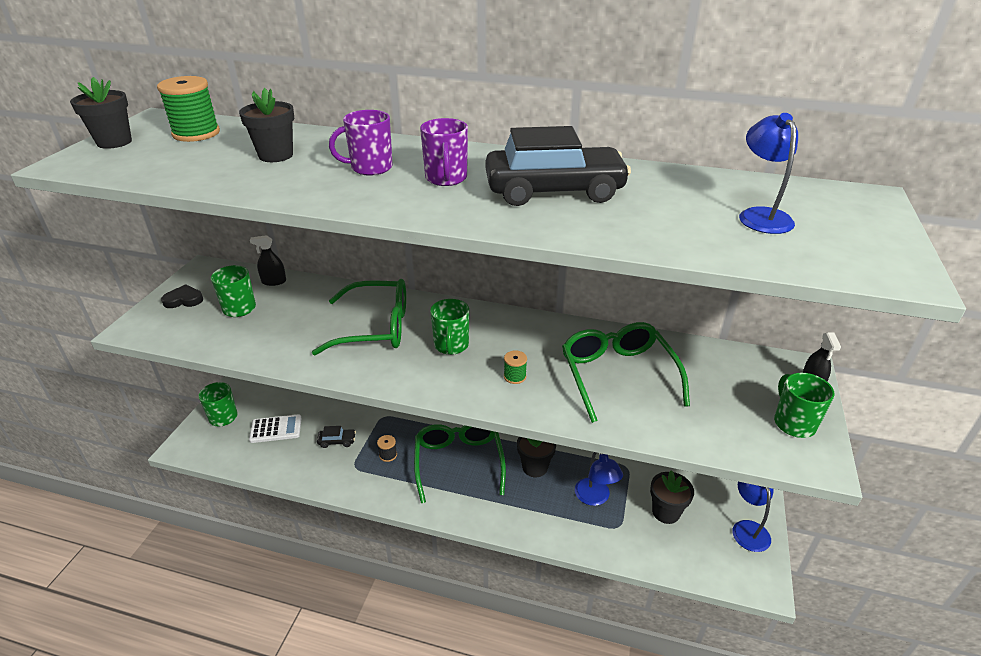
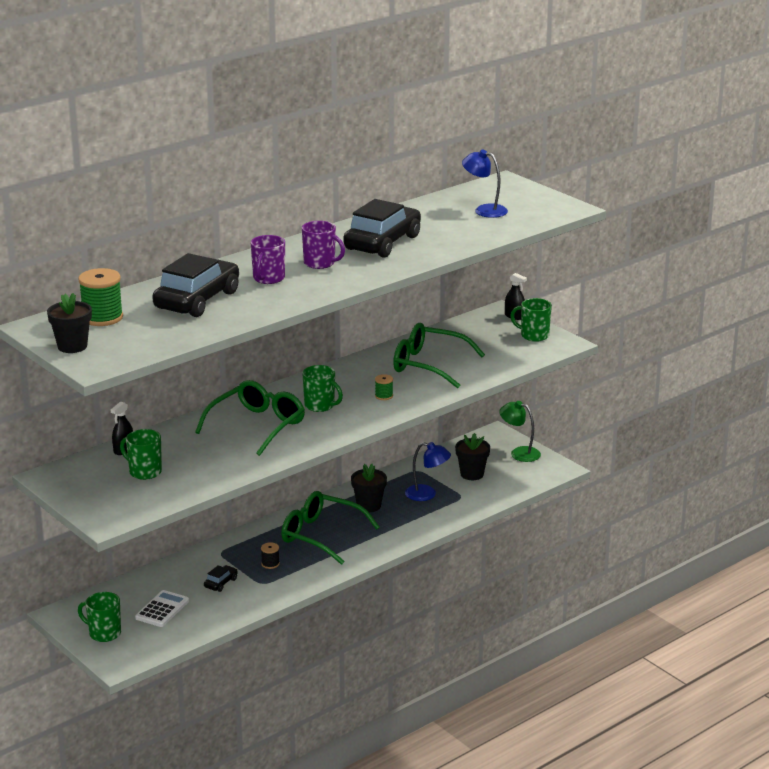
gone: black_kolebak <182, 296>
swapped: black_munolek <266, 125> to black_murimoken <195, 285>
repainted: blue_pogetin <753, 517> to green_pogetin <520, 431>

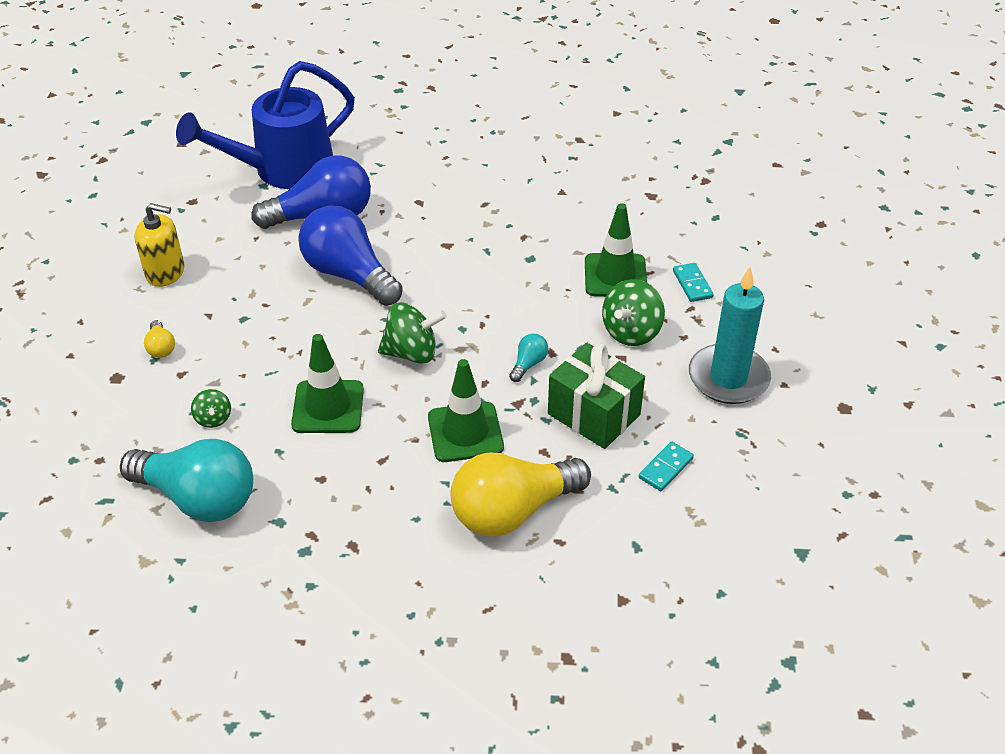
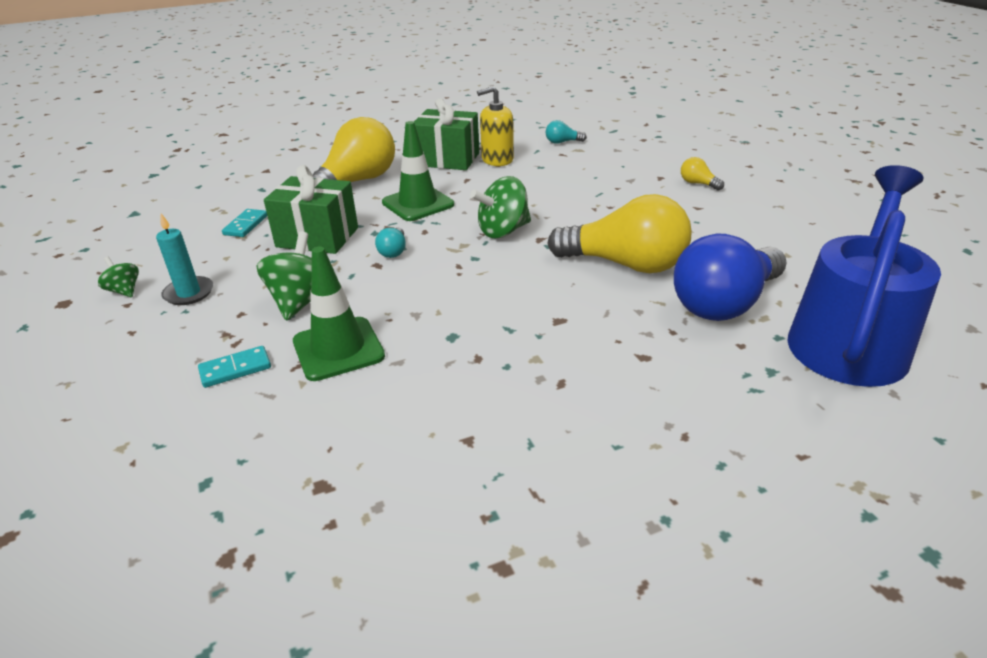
gone: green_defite <327, 383>
new: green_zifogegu <446, 134>
shifted: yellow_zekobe <160, 245> to <495, 126>; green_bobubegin <211, 408> to <118, 276>
repainted: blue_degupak <350, 256> to yellow_degupak <619, 233>
rotated: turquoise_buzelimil <693, 282> = <234, 367> 75 degrees counterclockwise
scaled: turquoise_degupak <186, 480> = <566, 132> x0.41; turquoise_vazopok <730, 335> = <184, 259> x0.57

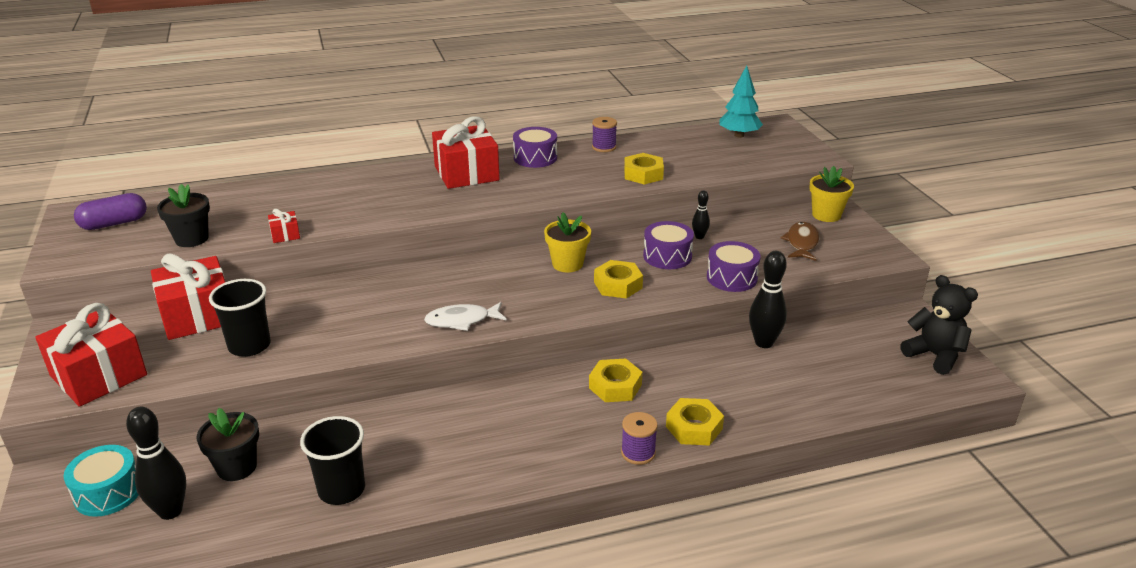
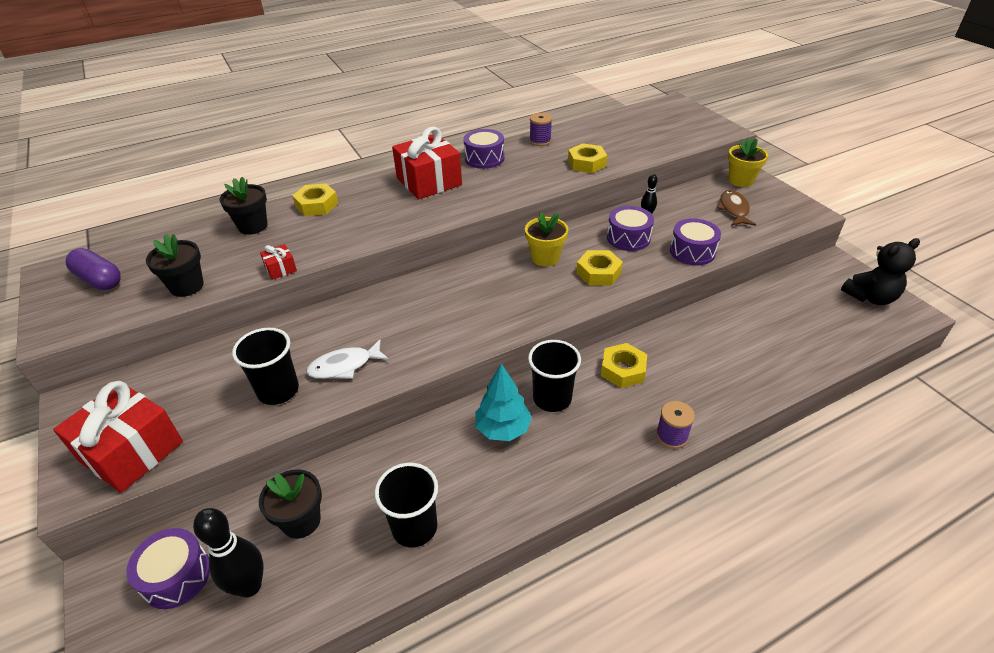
gone: red_zifogegu <188, 296>; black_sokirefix <768, 299>
new: black_munolek <243, 206>; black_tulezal <554, 376>
shifted: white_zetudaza <465, 316> to <347, 359>; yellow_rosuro <695, 422> to <315, 199>; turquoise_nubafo <741, 102> to <503, 402>
repainted: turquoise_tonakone <101, 481> to purple_tonakone <168, 568>
rotated: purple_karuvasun <110, 211> = <93, 269> 75 degrees clockwise; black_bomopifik <939, 325> = <880, 271> 120 degrees clockwise

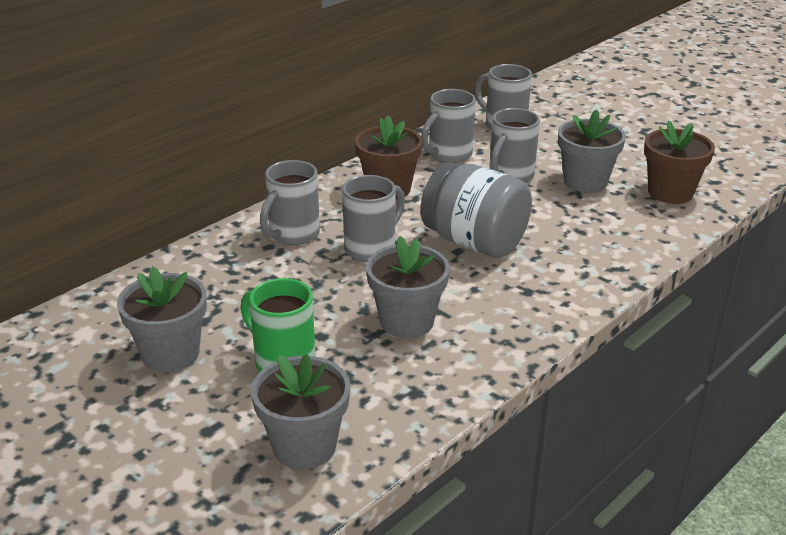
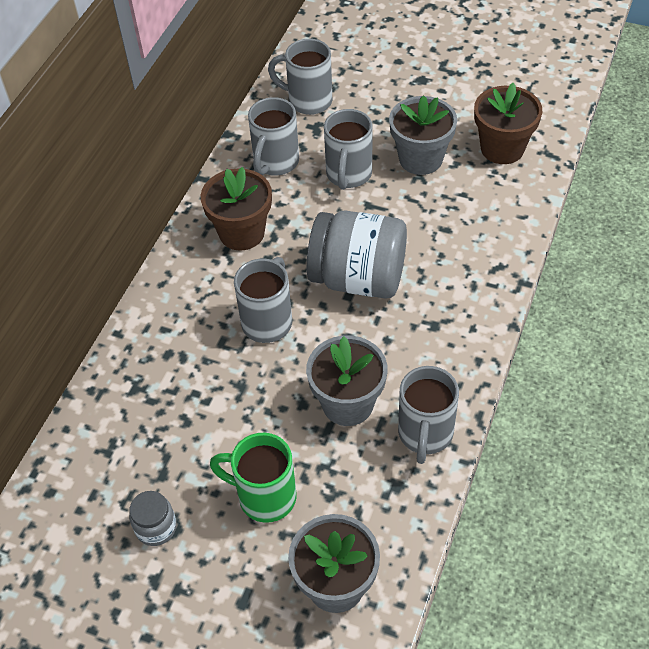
shifted: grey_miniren <290, 202> to <428, 415>
swapped: grey_munolek <162, 319> to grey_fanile <153, 518>

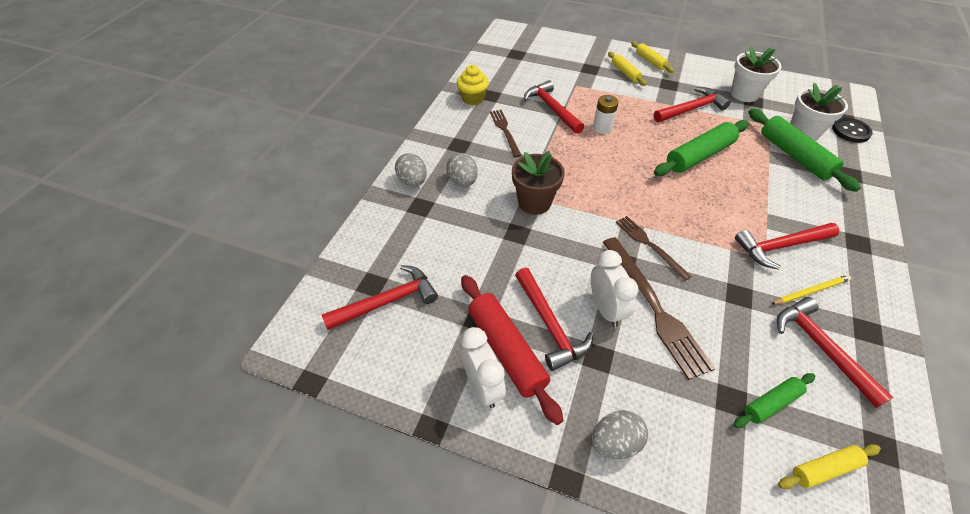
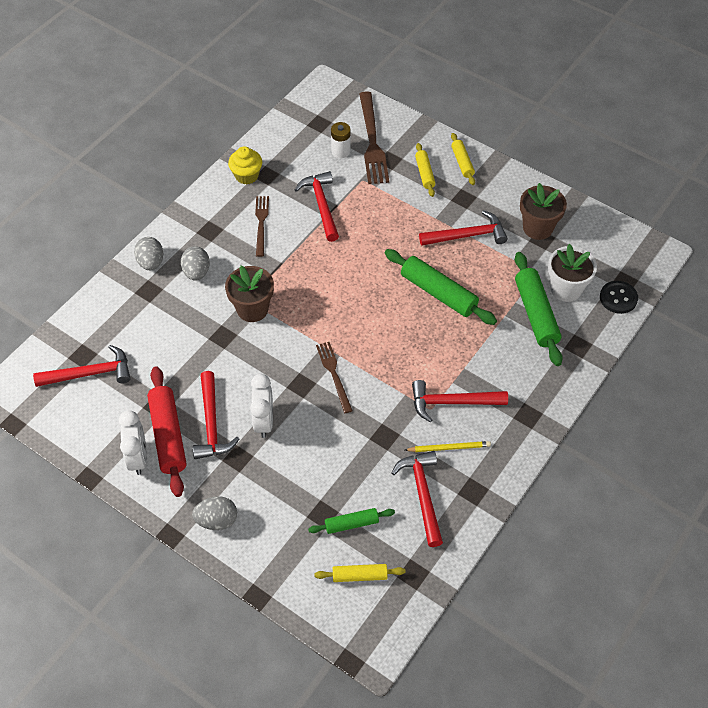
shifted: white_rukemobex <606, 114> to <340, 140>; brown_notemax <659, 308> to <374, 137>
repainted: white_munolek <756, 74> to brown_munolek <543, 211>
rotated: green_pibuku <701, 148> = <440, 287> 60 degrees clockwise

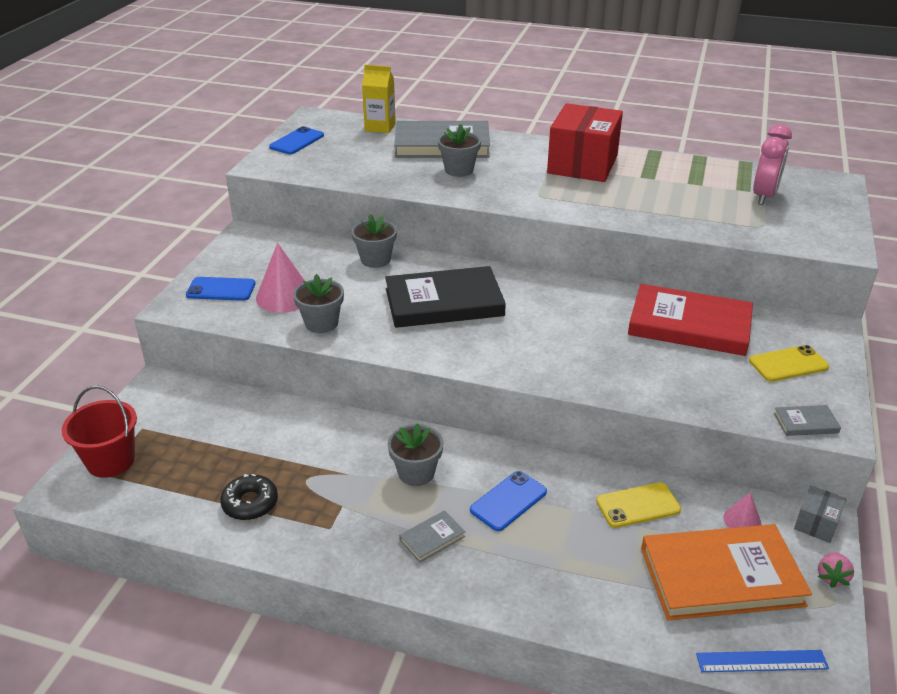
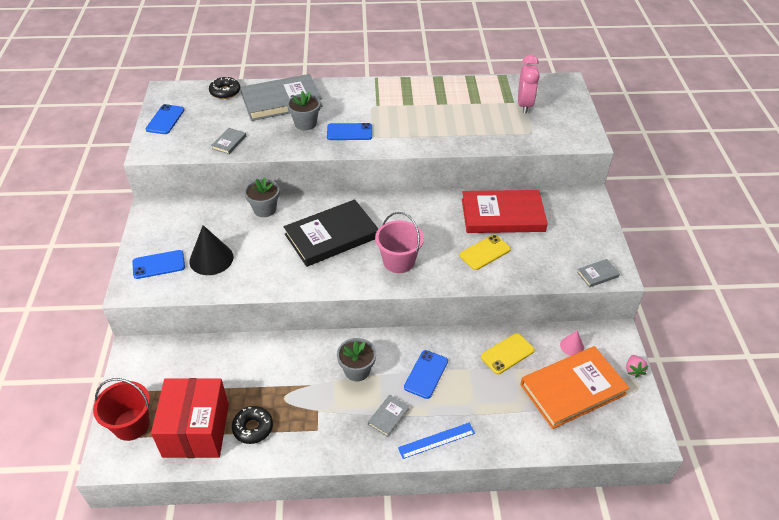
gone: grey_munolek <318, 303>; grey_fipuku <820, 514>
new: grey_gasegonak <228, 141>; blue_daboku <349, 131>; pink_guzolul <399, 242>
shifted: red_fipuku <585, 142> to <190, 418>; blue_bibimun <762, 661> to <436, 441>; yellow_daboku <789, 363> to <485, 252>
swapped: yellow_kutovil <379, 99> to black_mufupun <224, 88>
repainted: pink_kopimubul <280, 278> to black_kopimubul <211, 250>

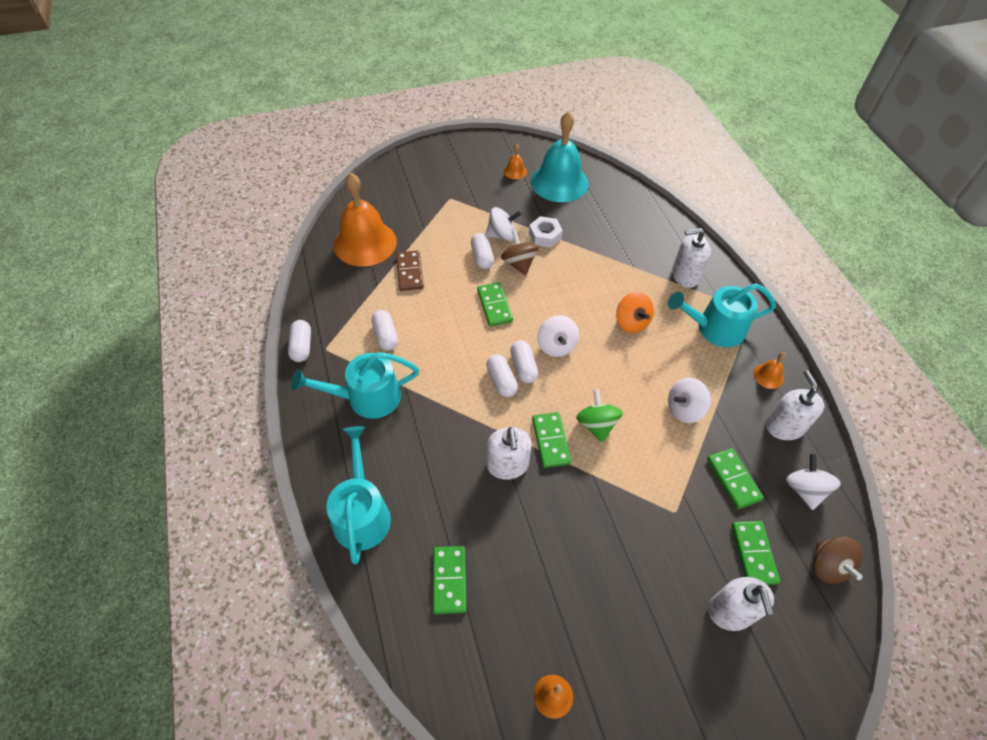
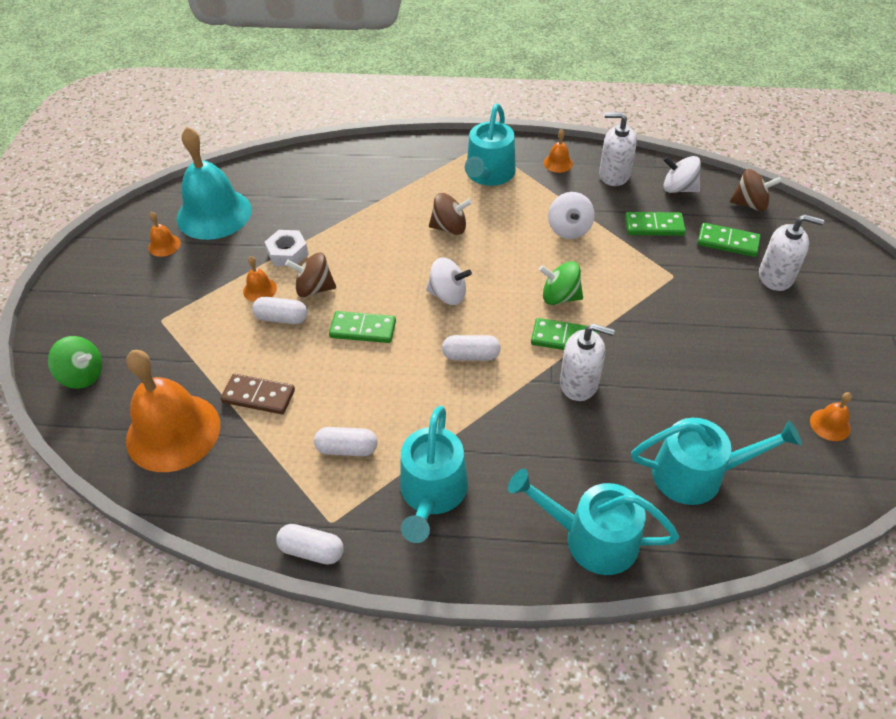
gone: white_karuvasun <524, 361>; white_zekobe <691, 258>
new: green_bobubegin <75, 362>
swapped: green_buzelimil <450, 580> to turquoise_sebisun <716, 461>; white_bobubegin <503, 224> to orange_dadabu <260, 279>
repainted: orange_bobubegin <635, 312> to brown_bobubegin <450, 214>

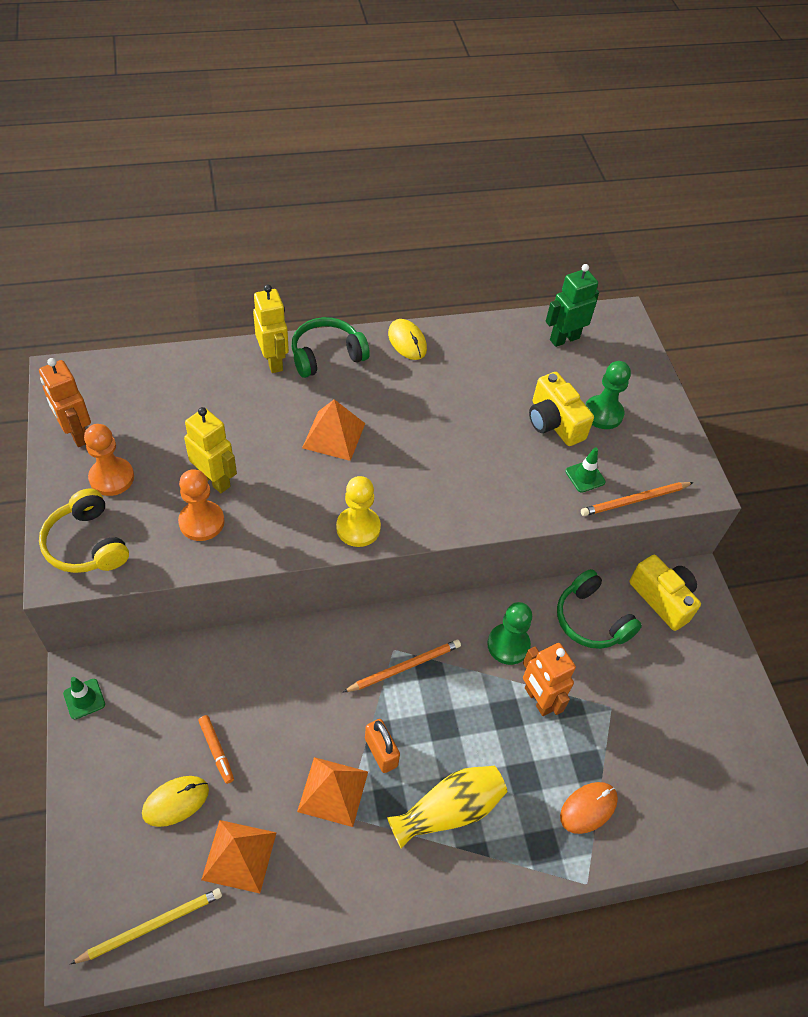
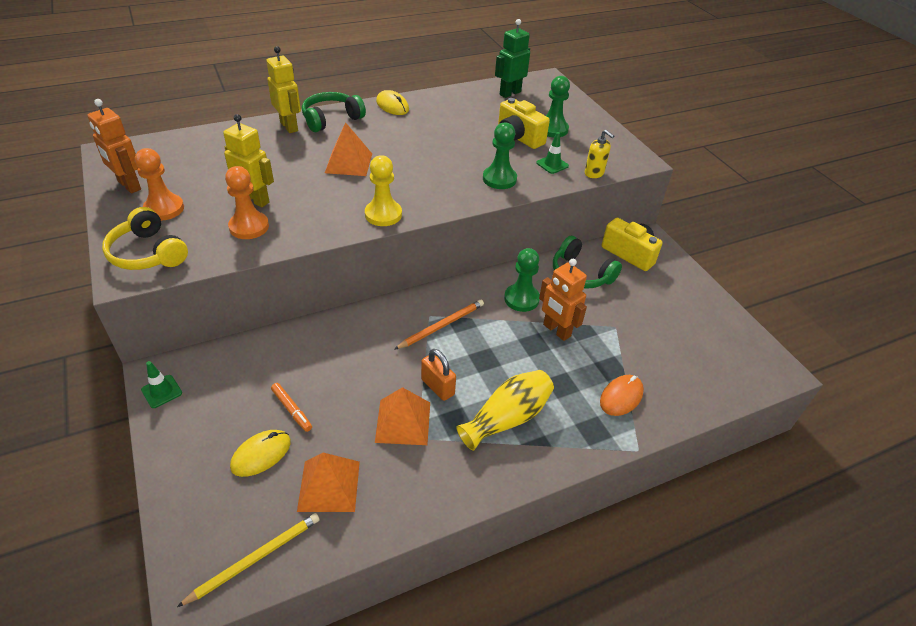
new: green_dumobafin <500, 155>
swapped: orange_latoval <637, 499> to yellow_zekobe <599, 154>

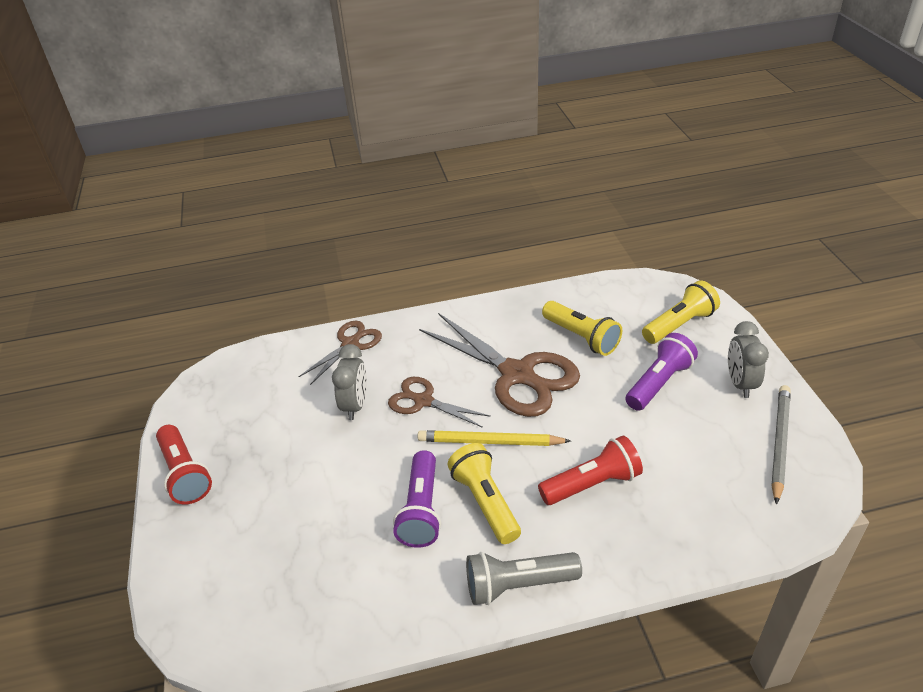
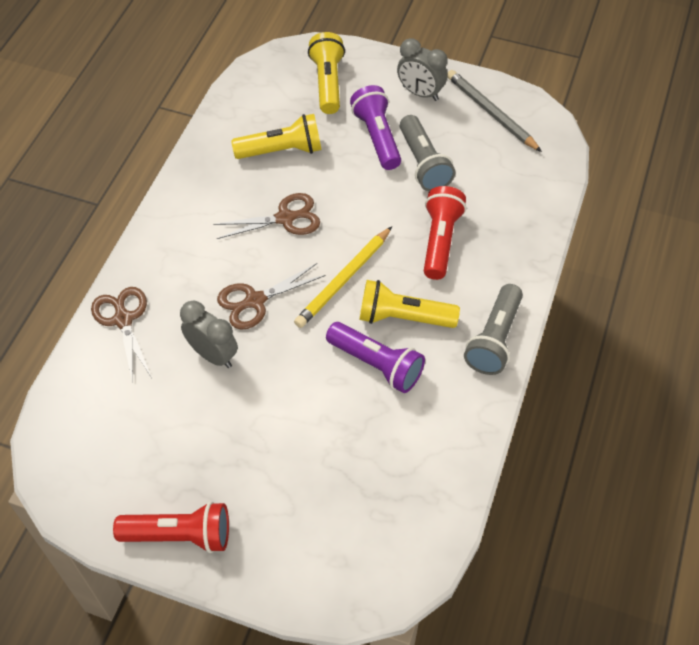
new: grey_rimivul <427, 153>
scaled: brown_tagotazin <499, 365> = <266, 216> x0.56

